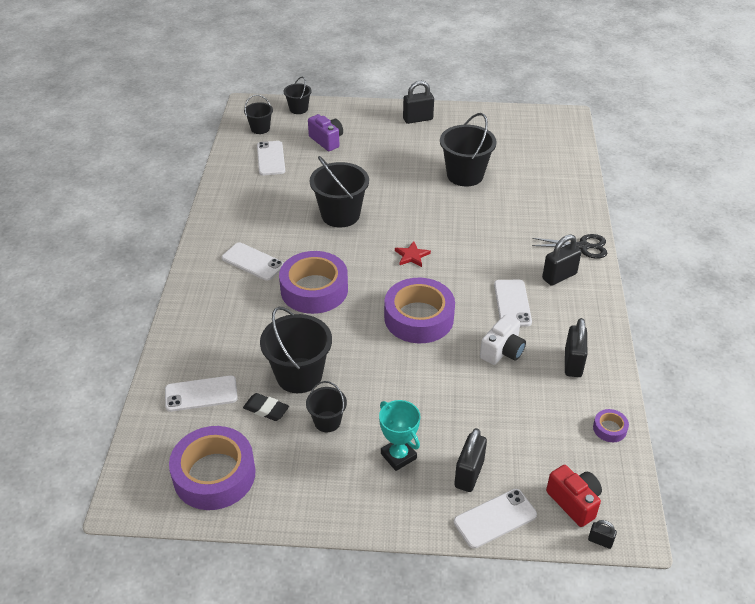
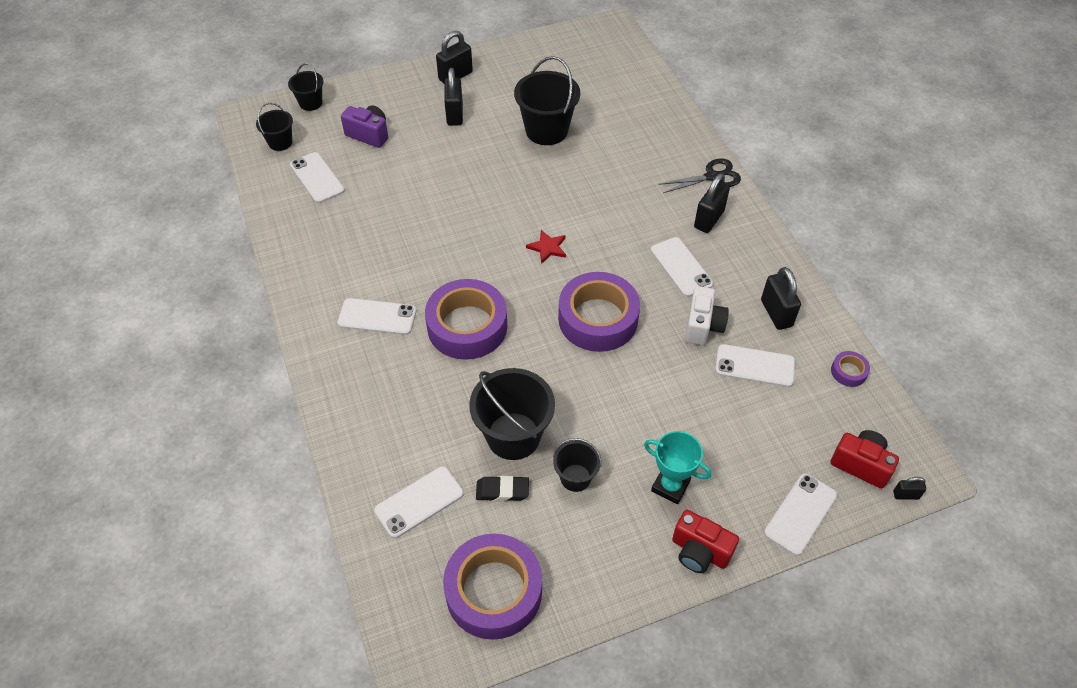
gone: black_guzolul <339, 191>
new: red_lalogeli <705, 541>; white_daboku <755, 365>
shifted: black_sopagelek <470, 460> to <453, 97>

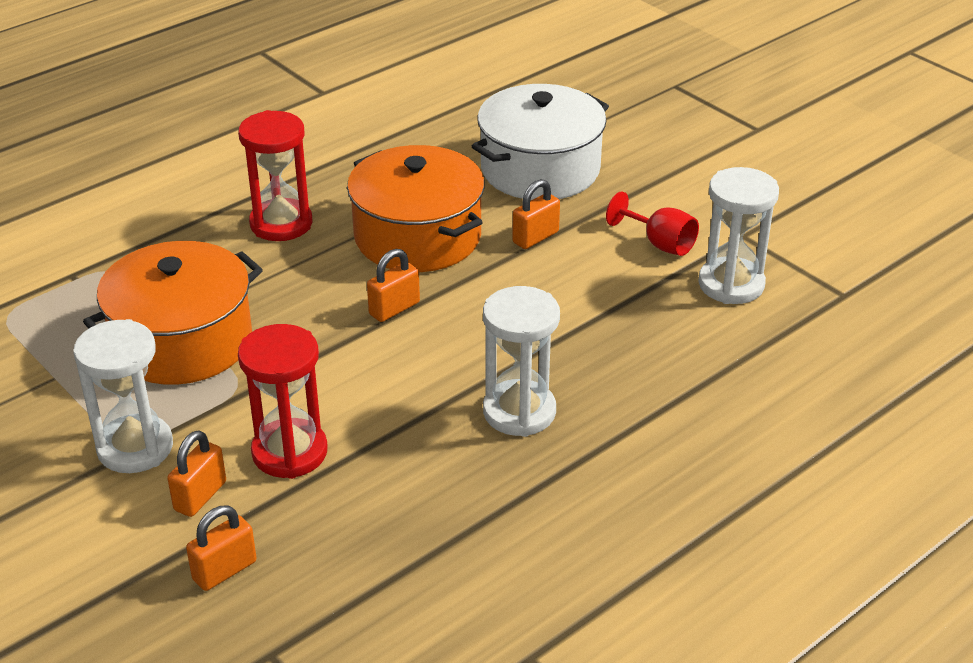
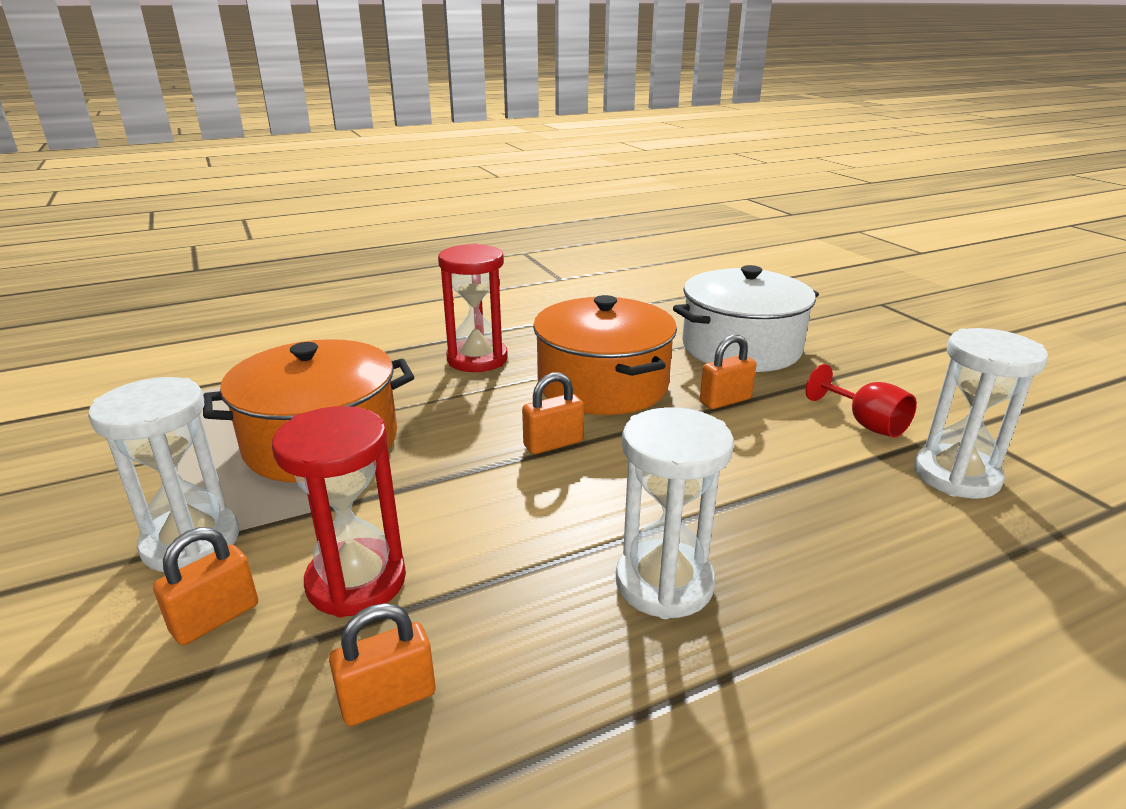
shifted: orange_sopagelek <221, 548> to <382, 664>

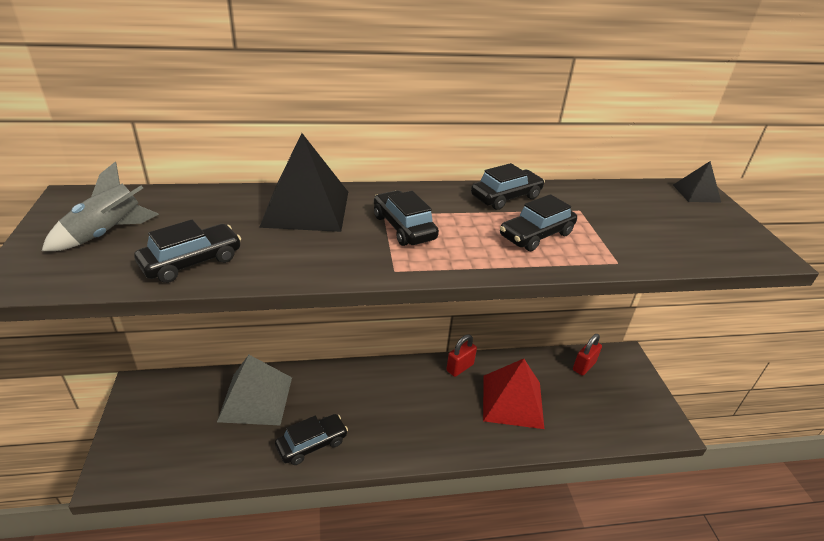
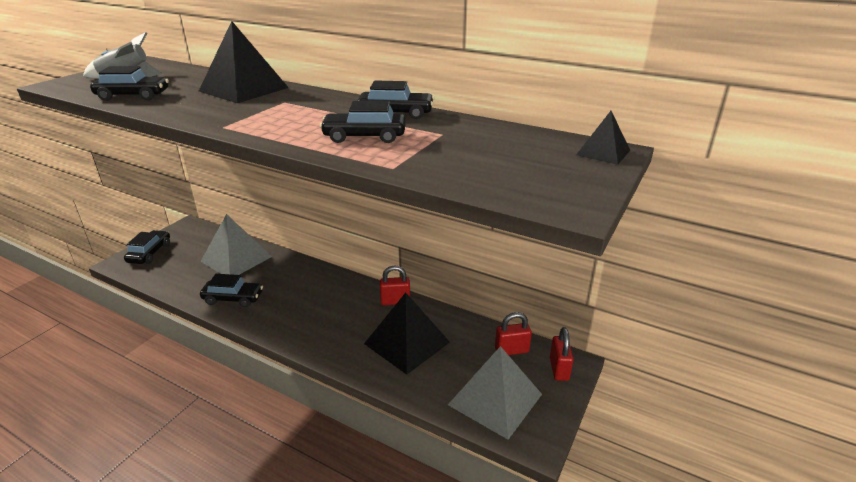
new: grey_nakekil <495, 393>; red_sopagelek <562, 354>
shifted: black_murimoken <406, 218> to <147, 247>
repainted: red_nakekil <513, 394> to black_nakekil <407, 333>

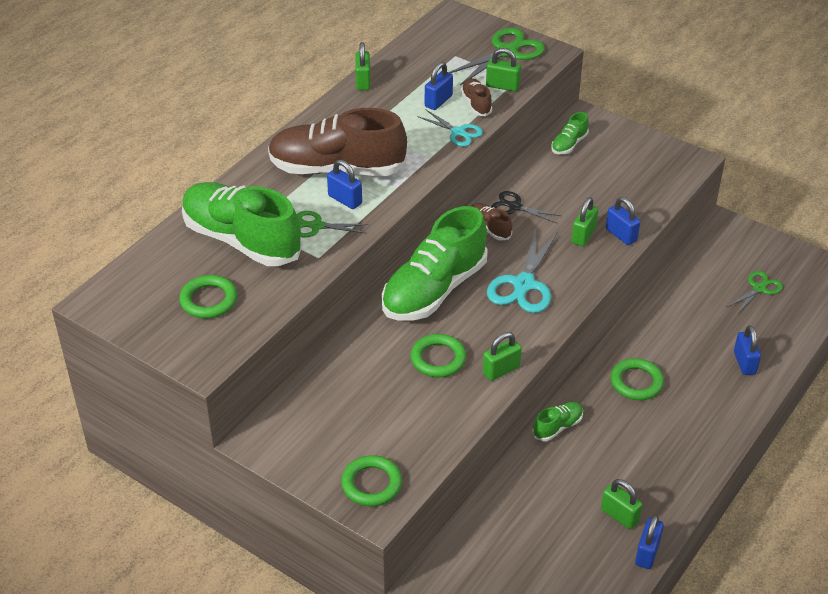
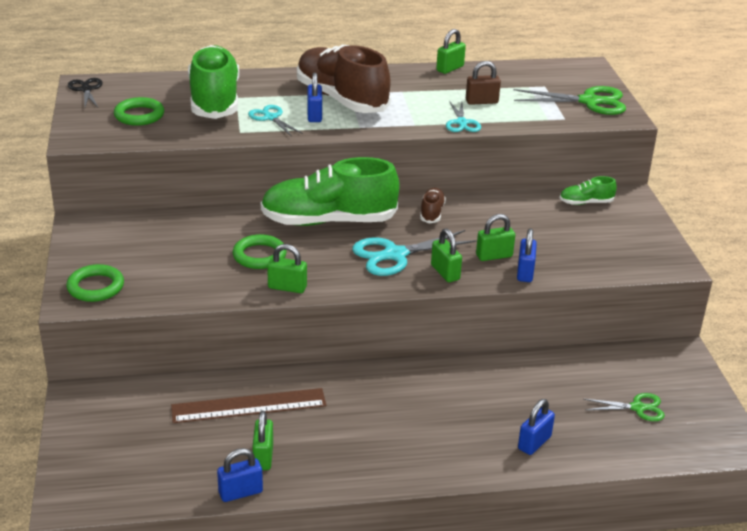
gone: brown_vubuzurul <476, 97>; green_vubuzurul <557, 421>; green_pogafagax <637, 379>
new: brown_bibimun <248, 405>
shifted: green_sopagelek <503, 70> to <446, 255>; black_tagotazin <526, 207> to <85, 92>
repainted: green_tagotazin <333, 224> to turquoise_tagotazin <275, 121>; blue_sopagelek <439, 86> to brown_sopagelek <483, 83>

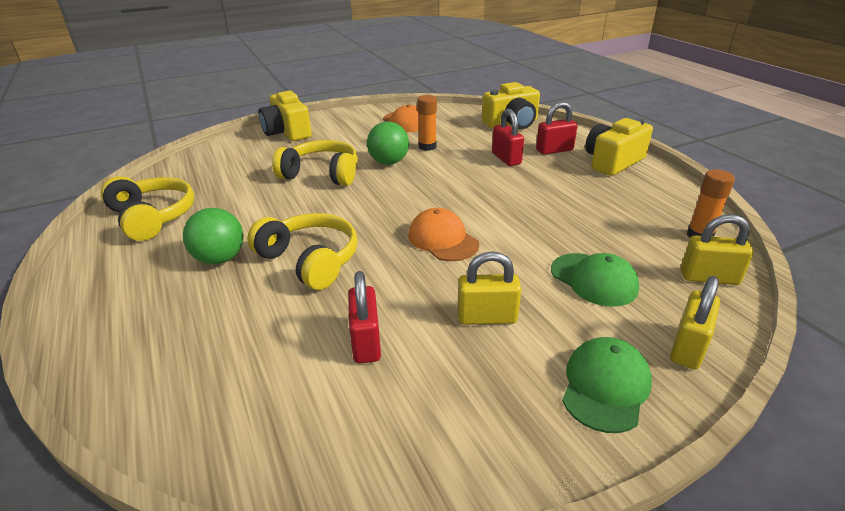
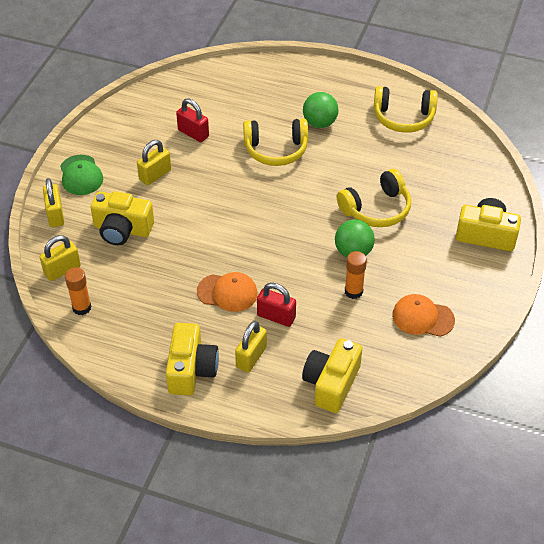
shifted: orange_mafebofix <443, 234> to <227, 292>
swapped: green_mafebofix <595, 280> to yellow_lalogeli <122, 218>
repainted: red_sopagelek <557, 128> to yellow_sopagelek <251, 346>

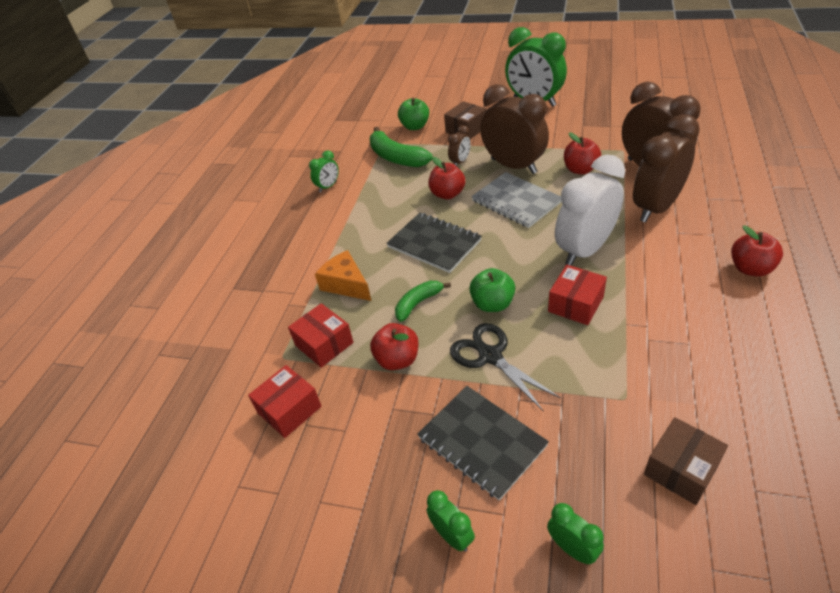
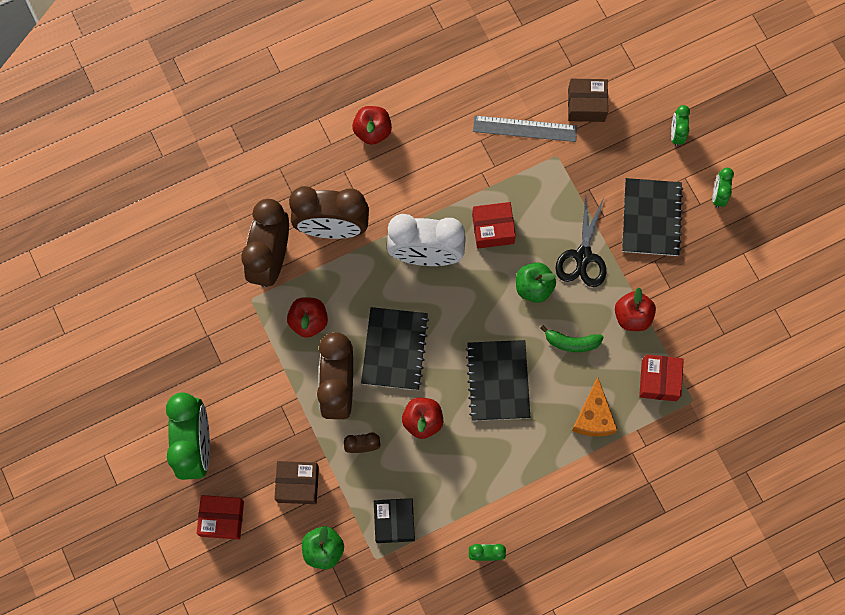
new: grey_bibimun <525, 128>
shifted: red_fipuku <284, 401> to <220, 517>
swapped: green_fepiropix <401, 147> to black_fipuku <394, 520>
repainted: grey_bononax <516, 200> to black_bononax <395, 348>

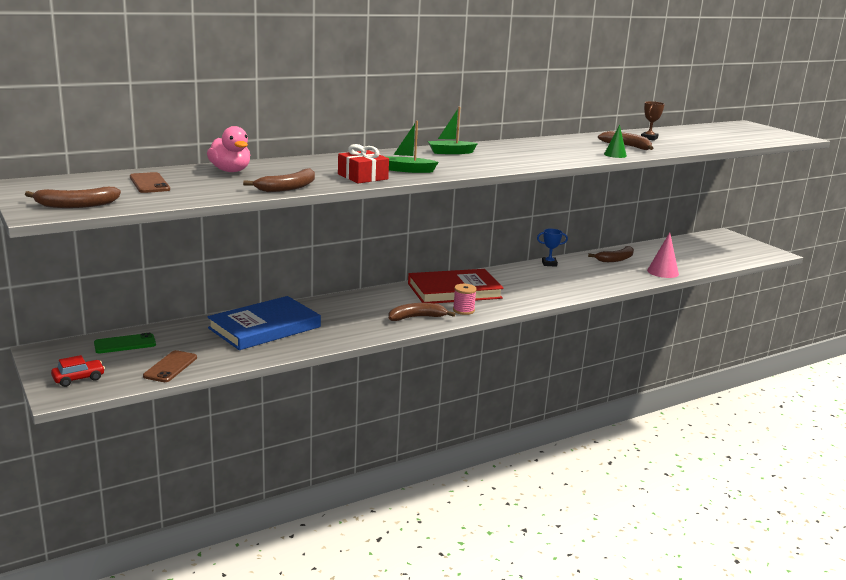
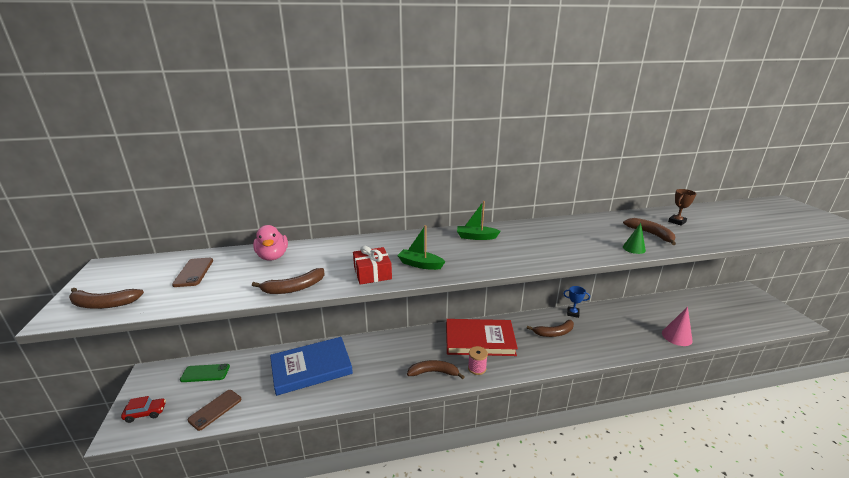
shifted: brown_fepiropix <611, 254> to <550, 328>

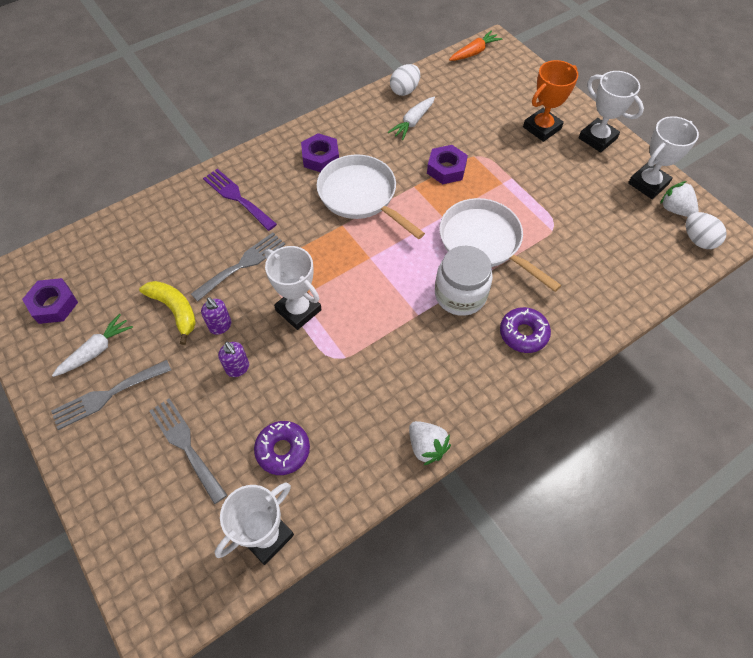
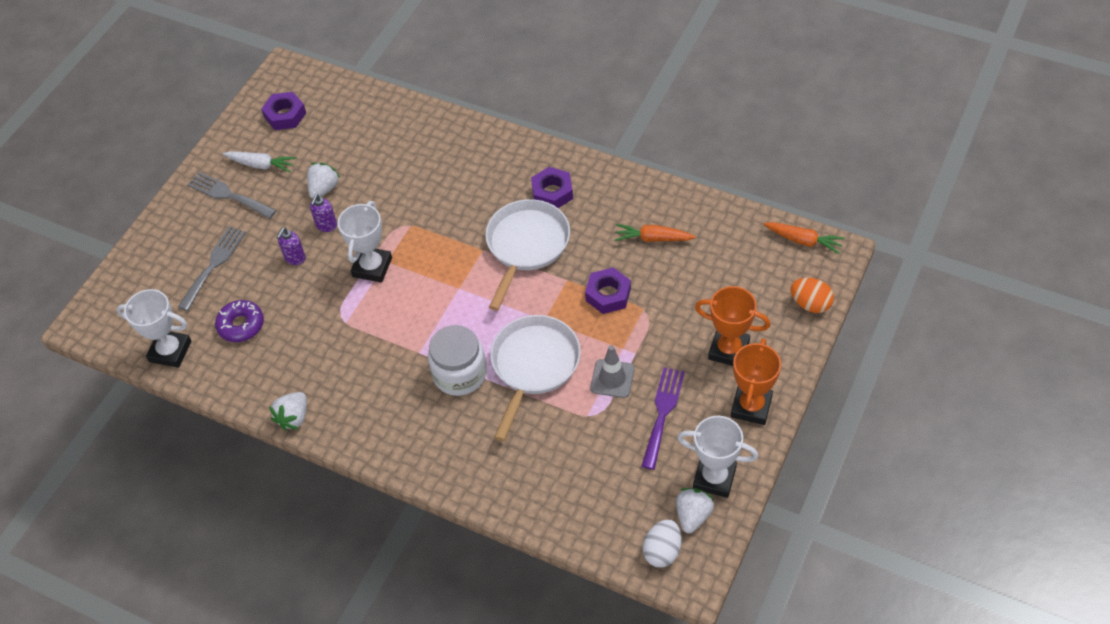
gone: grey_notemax <238, 267>; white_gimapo <405, 80>; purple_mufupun <525, 330>
new: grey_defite <612, 371>; orange_gimapo <812, 295>
shifted: purple_notemax <240, 200> to <663, 418>
swapped: yellow_fepiropix <167, 313> to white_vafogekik <323, 181>
repainted: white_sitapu <411, 118> to orange_sitapu <655, 233>; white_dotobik <611, 111> to orange_dotobik <756, 381>

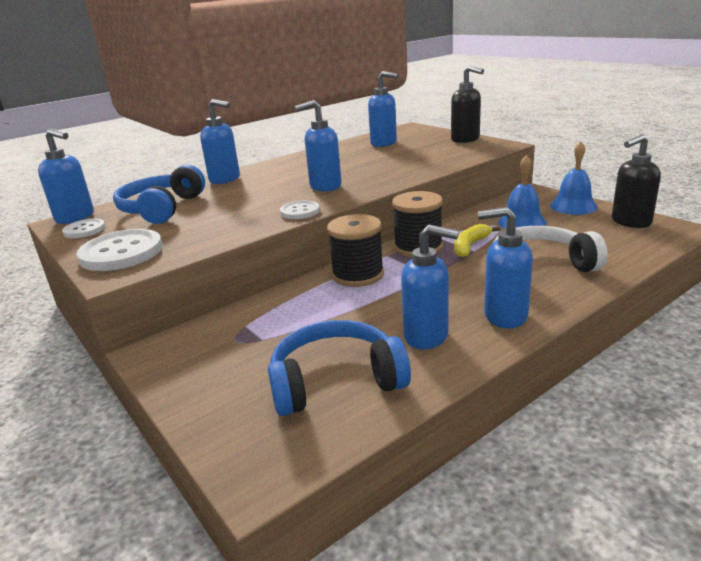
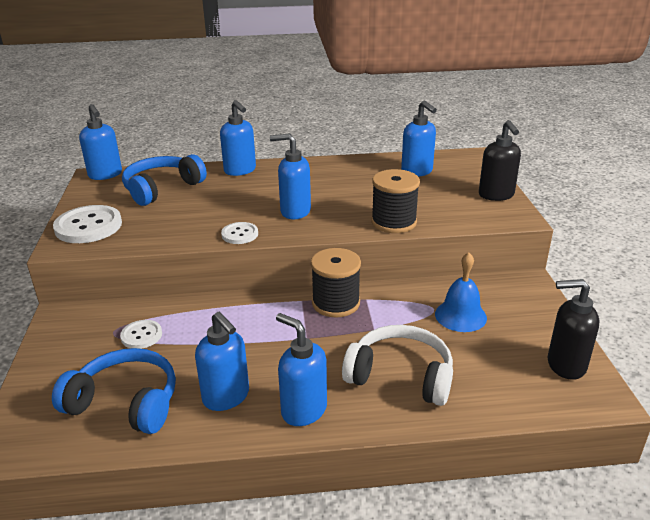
gone: yellow_fepiropix <477, 240>; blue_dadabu <574, 178>
shifted: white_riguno <83, 228> to <141, 334>; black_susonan <355, 250> to <395, 201>

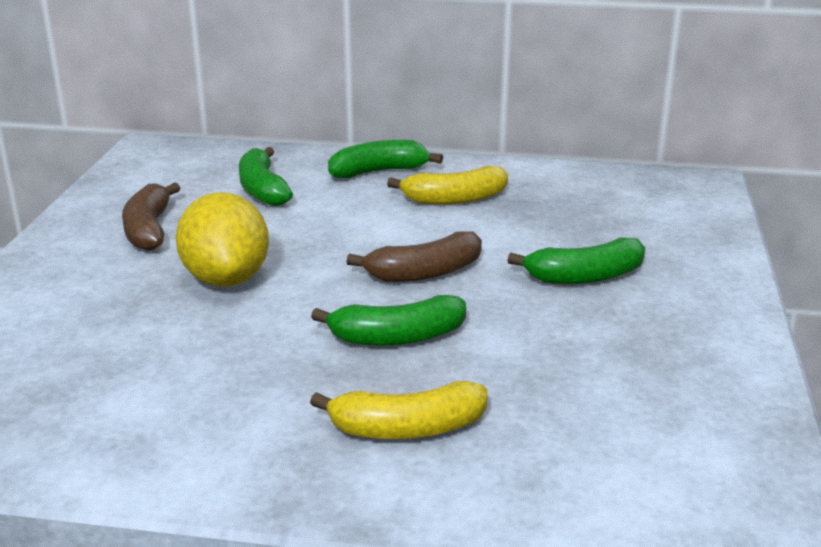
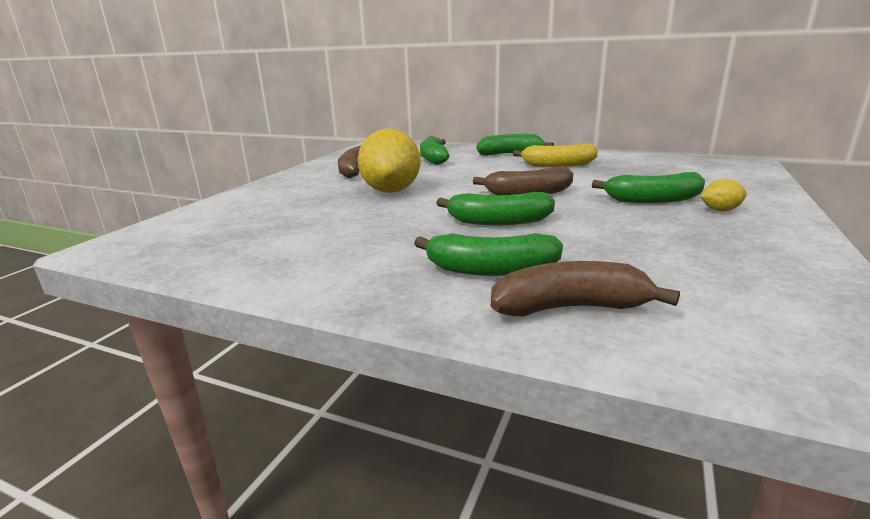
new: brown_fepiropix <585, 288>; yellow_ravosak <723, 195>
repainted: yellow_fepiropix <398, 410> to green_fepiropix <488, 254>

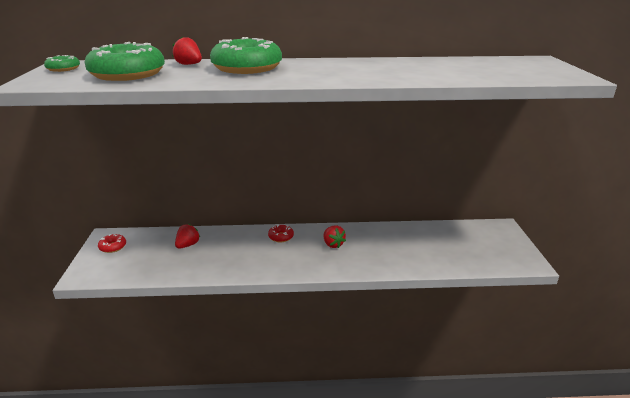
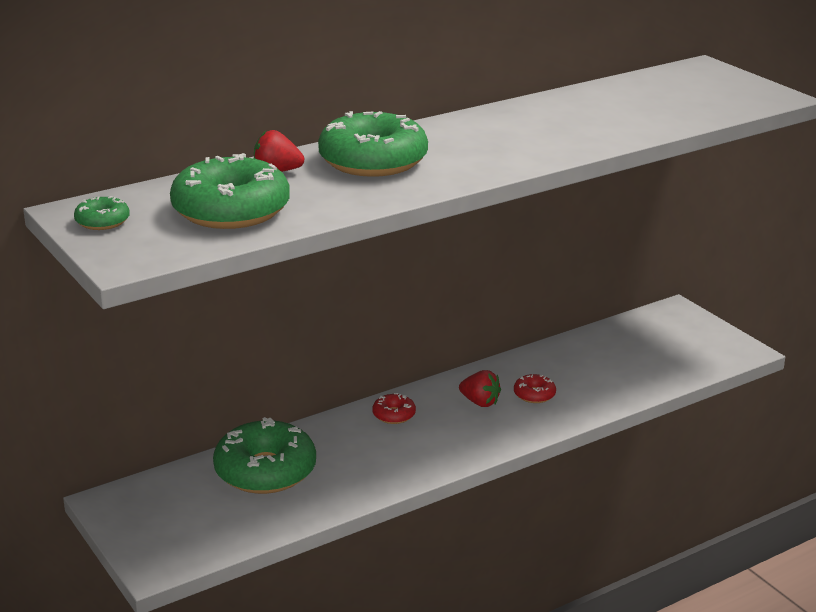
shifted: red_mufupun <112, 243> to <535, 388>
swapped: red_vafogekik <187, 236> to green_mufupun <264, 455>

